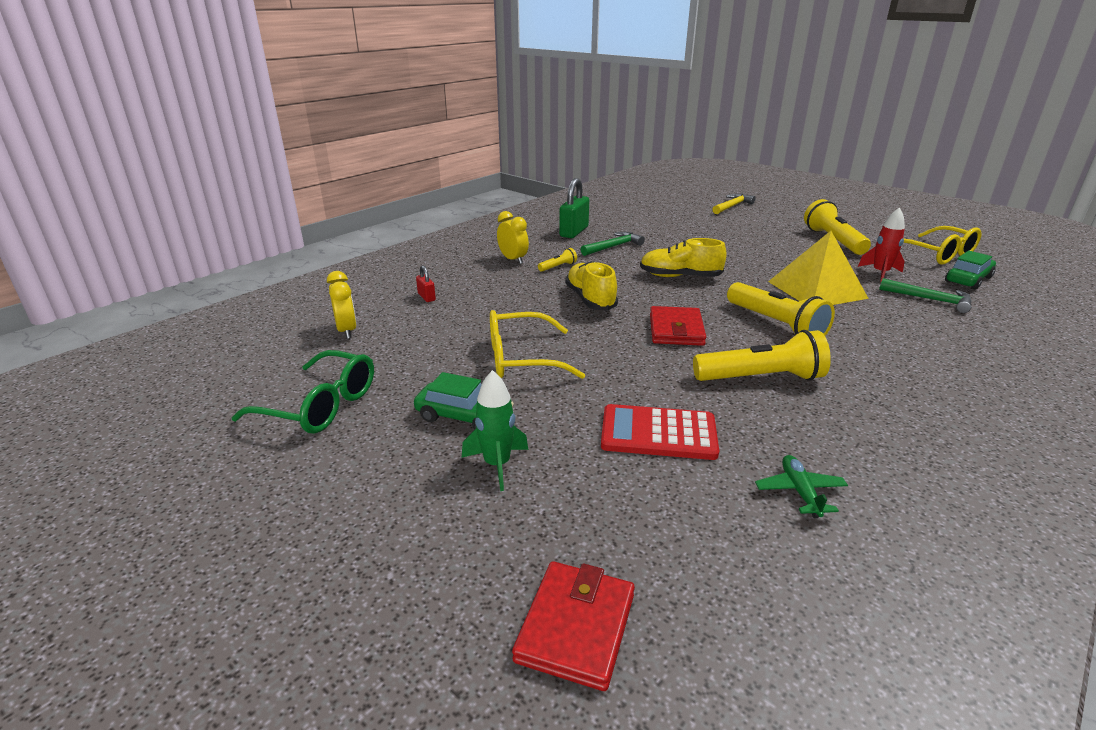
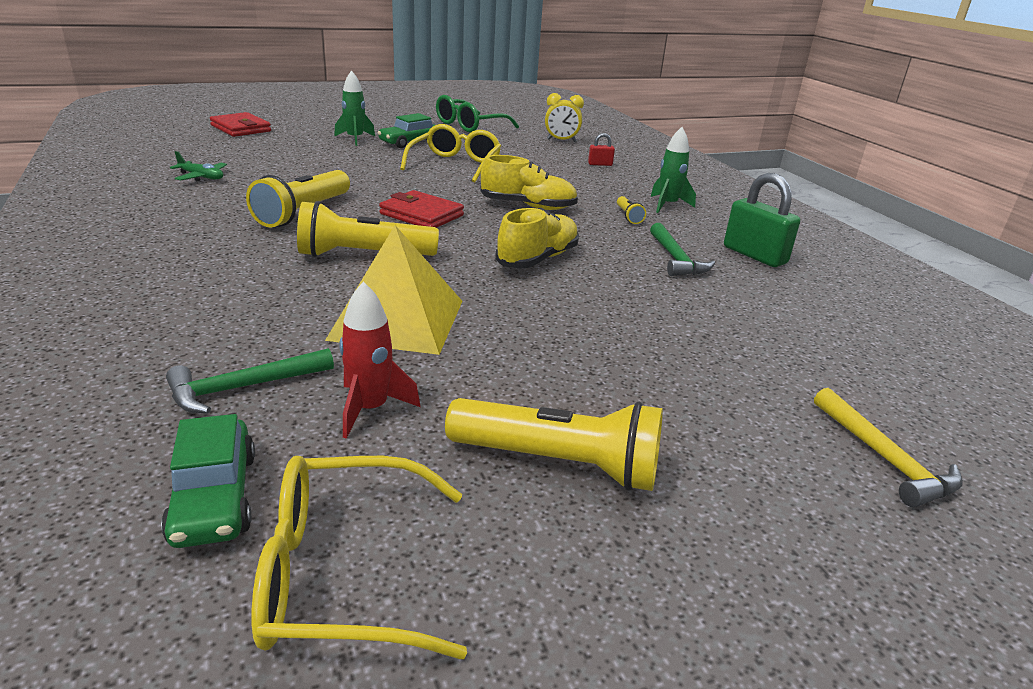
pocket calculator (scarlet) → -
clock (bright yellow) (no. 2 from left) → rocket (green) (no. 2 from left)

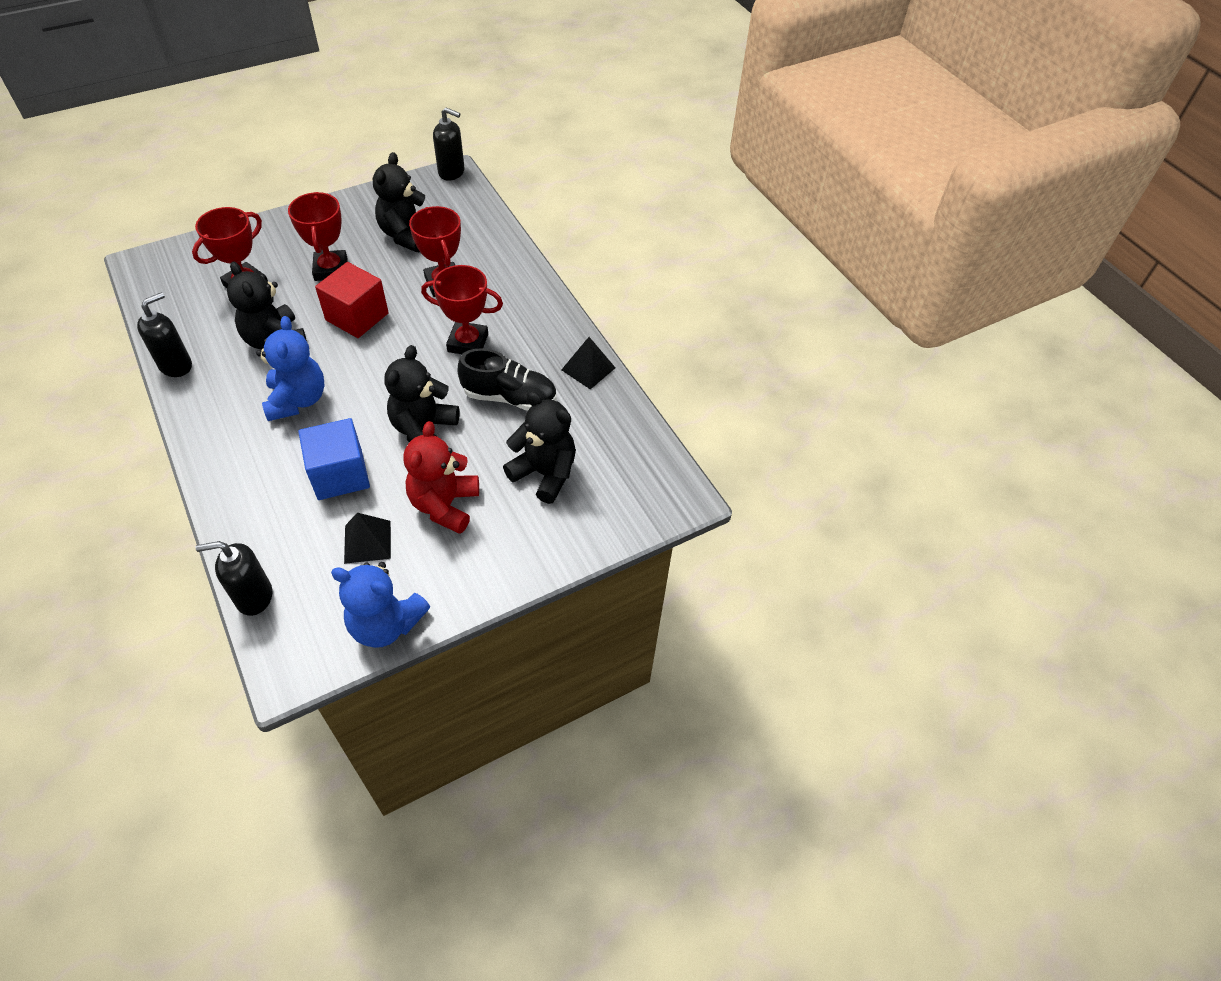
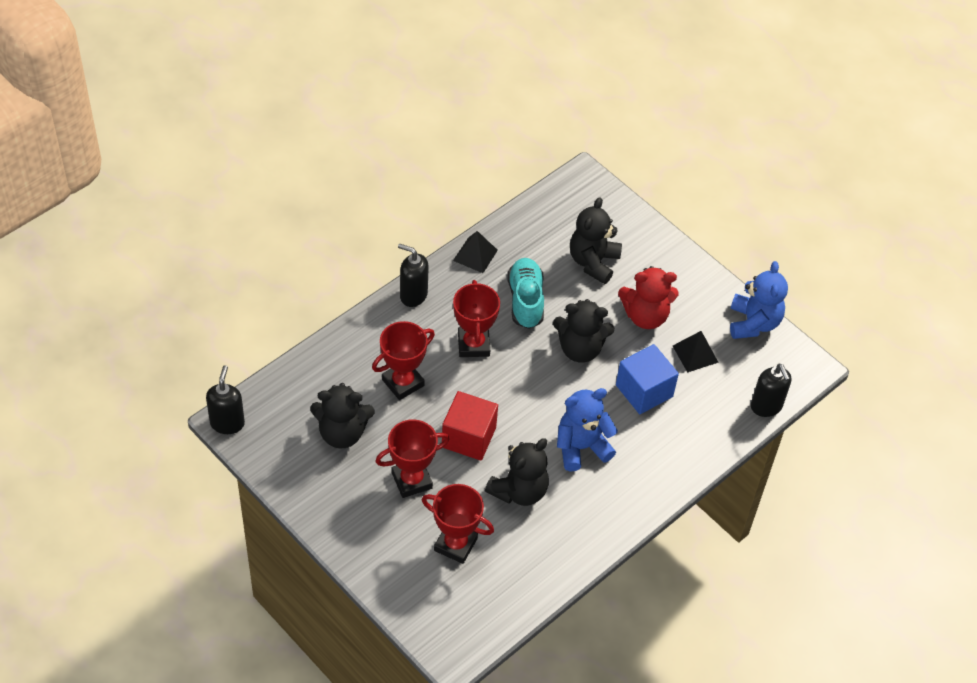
pump bottle (ebony) (no. 1 from left in the first image) → pump bottle (ebony) (no. 2 from left), shifted
sneaker (ebony) → sneaker (aqua)

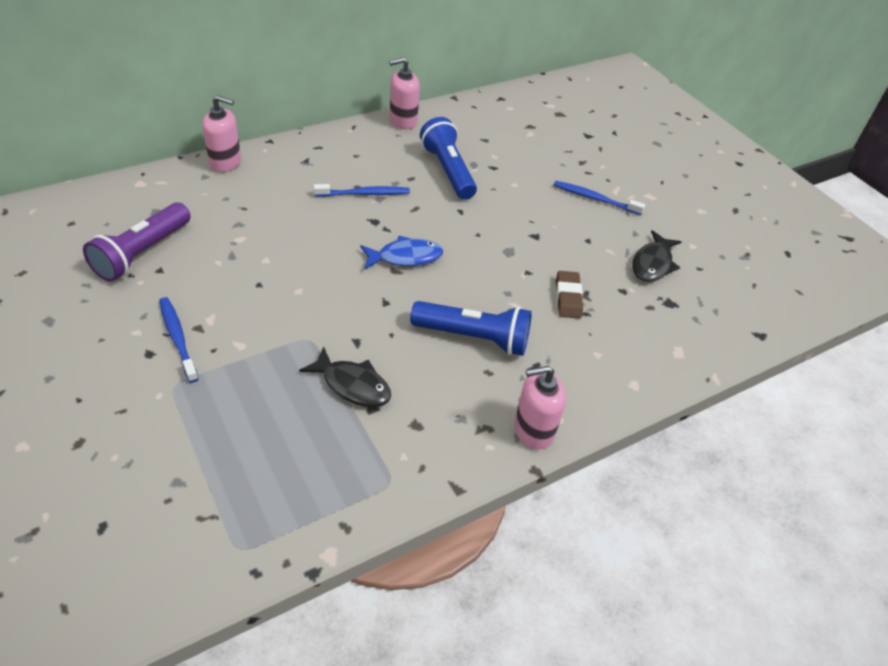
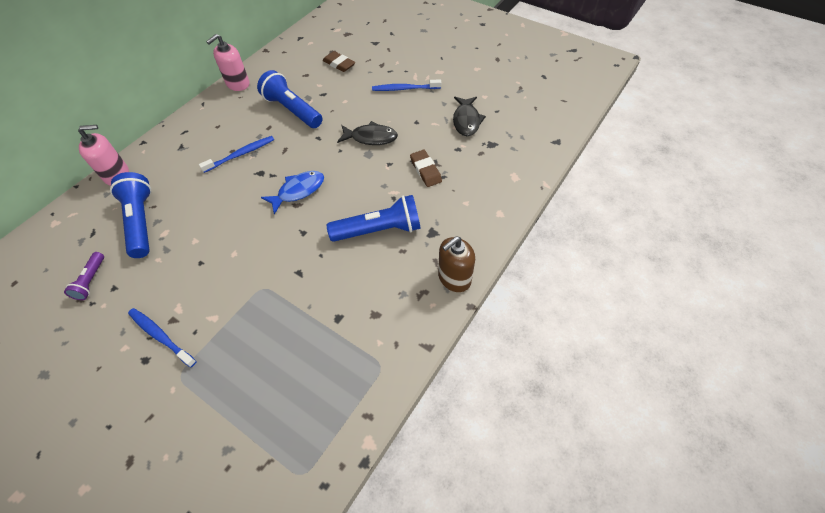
- → pocket torch (blue) (no. 1 from left)
- → gum eraser (brown) (no. 1 from left)
fish figure (ebony) (no. 1 from left), shifted
pump bottle (pink) (no. 3 from left) → pump bottle (brown)
pocket torch (violet), x0.53

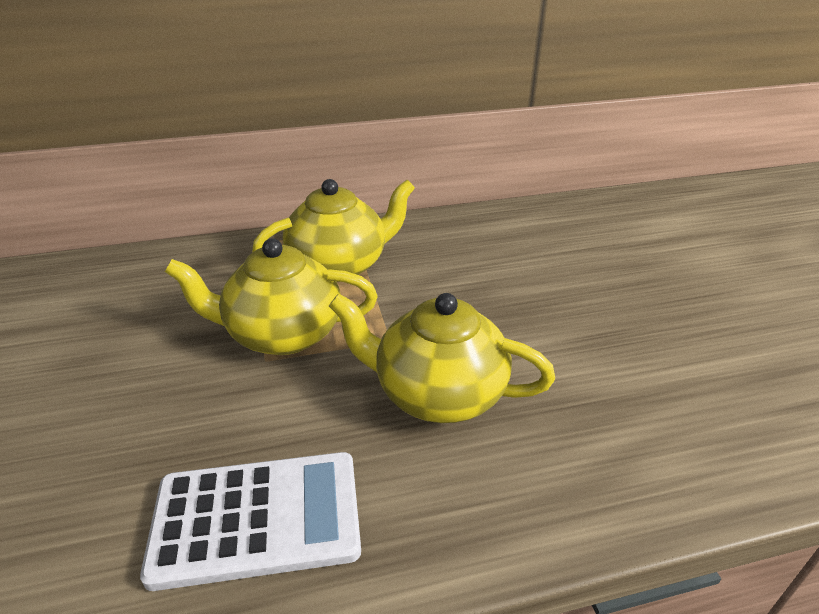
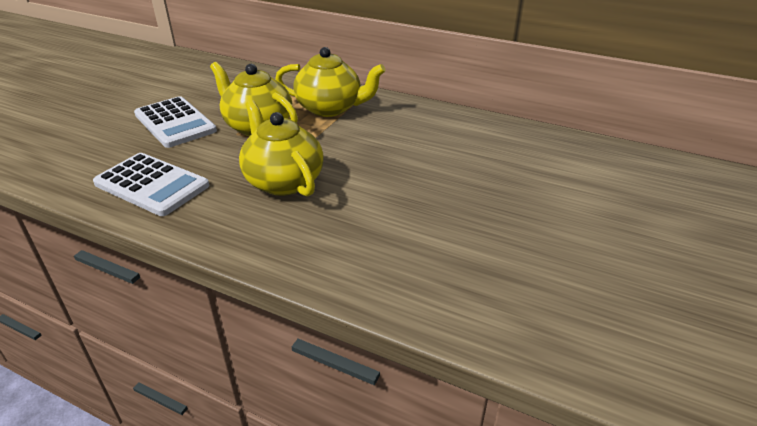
- → pocket calculator (pure white) (no. 2 from left)

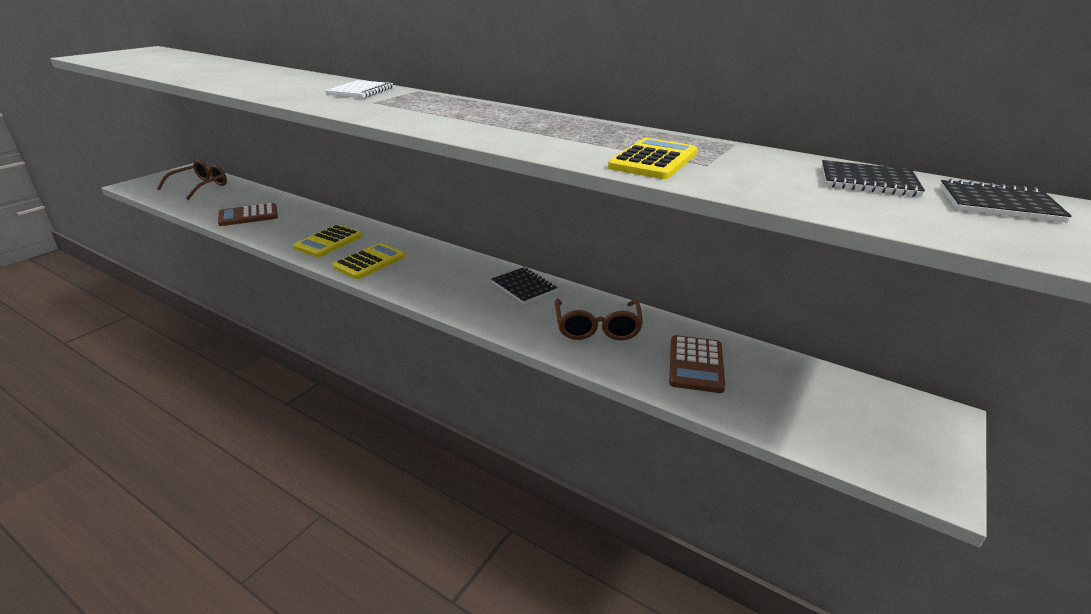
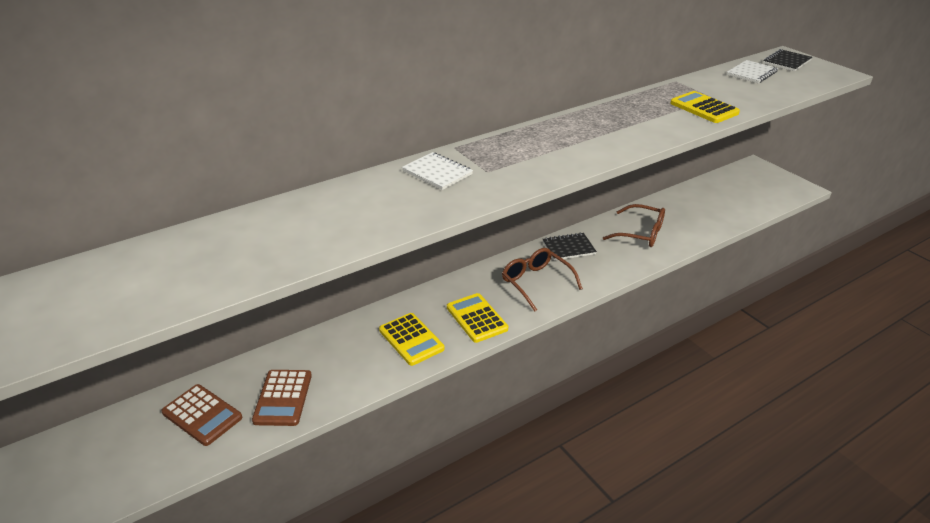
eyeglasses (brown) (no. 1 from left), shifted
pocket calculator (brown) (no. 2 from left in the first image) → pocket calculator (brown) (no. 1 from left), shifted
exercise book (ebony) (no. 2 from left) → exercise book (pure white) (no. 2 from left)

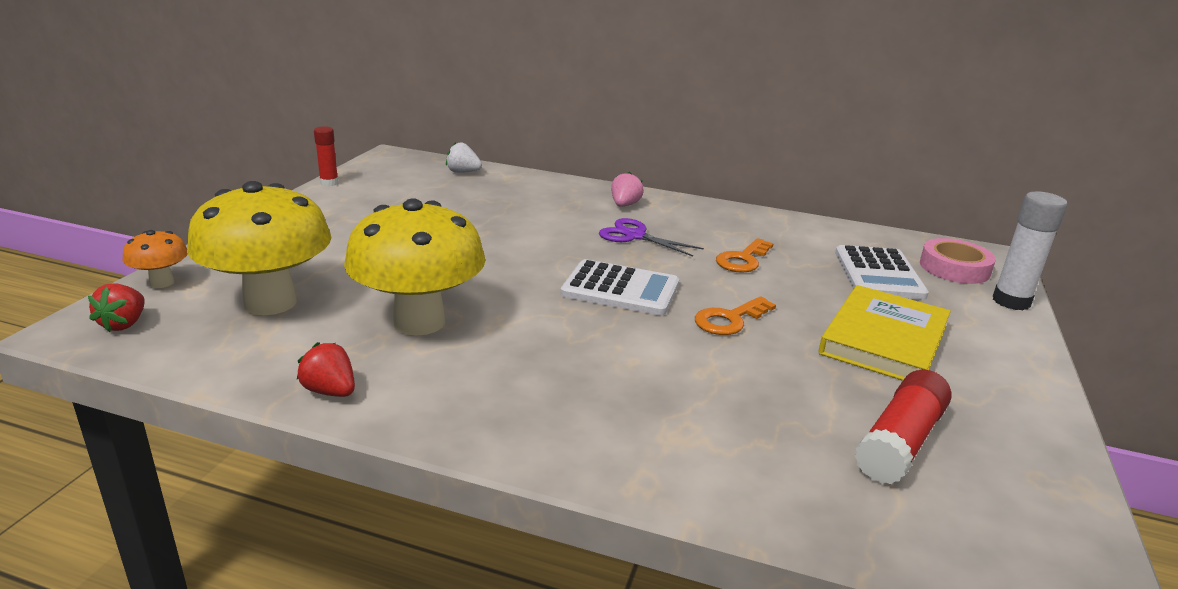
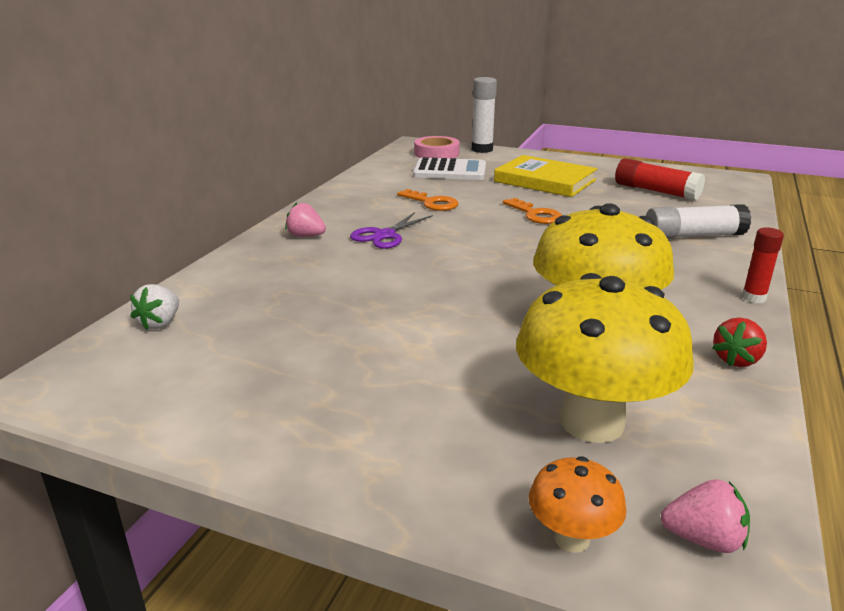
pocket calculator (pure white) (no. 1 from left) → -
- → glue stick (pure white) (no. 2 from left)
glue stick (scarlet) (no. 1 from left in the first image) → glue stick (scarlet) (no. 2 from left), shifted
toy strawberry (scarlet) (no. 1 from left) → toy strawberry (pink) (no. 2 from left)

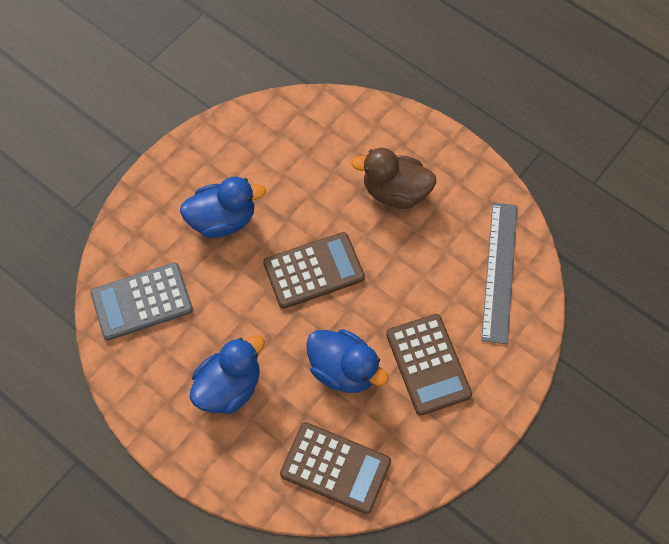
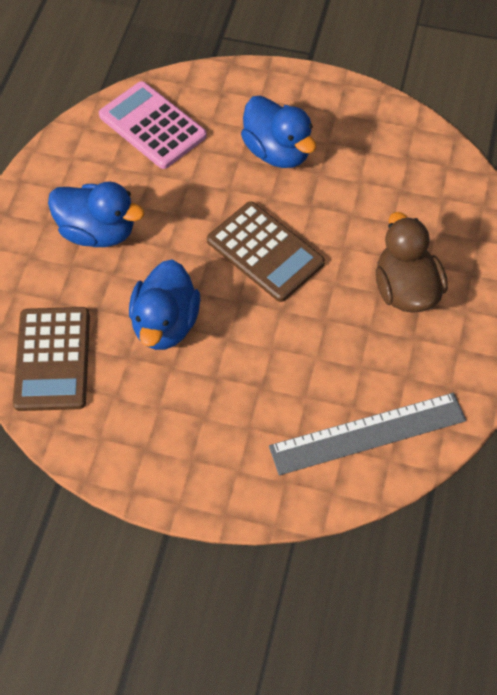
pocket calculator (brown) (no. 3 from left) → -
pocket calculator (grey) → pocket calculator (pink)

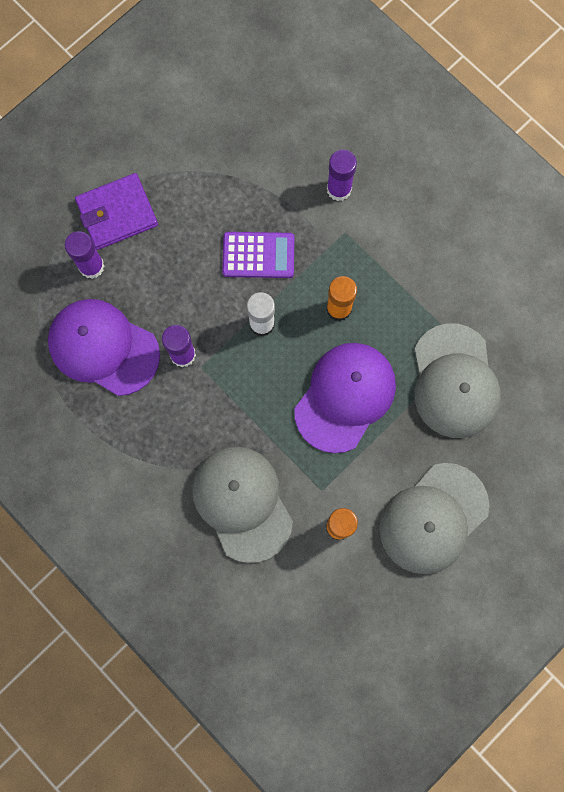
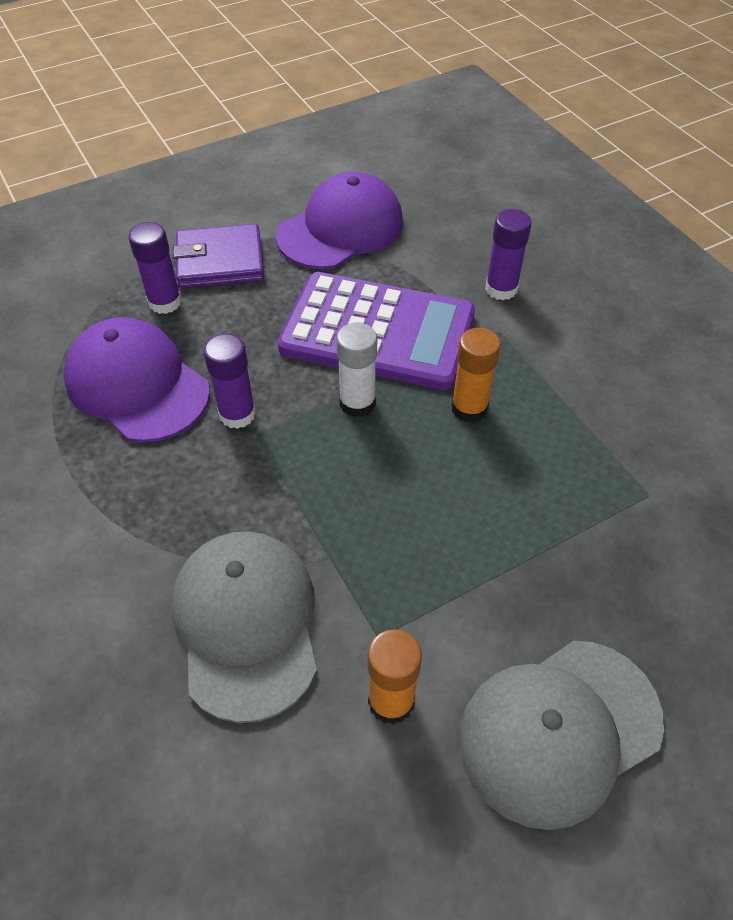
baseball cap (grey) (no. 3 from left) → -
baseball cap (violet) (no. 2 from left), shifted
pocket calculator (violet), x1.85

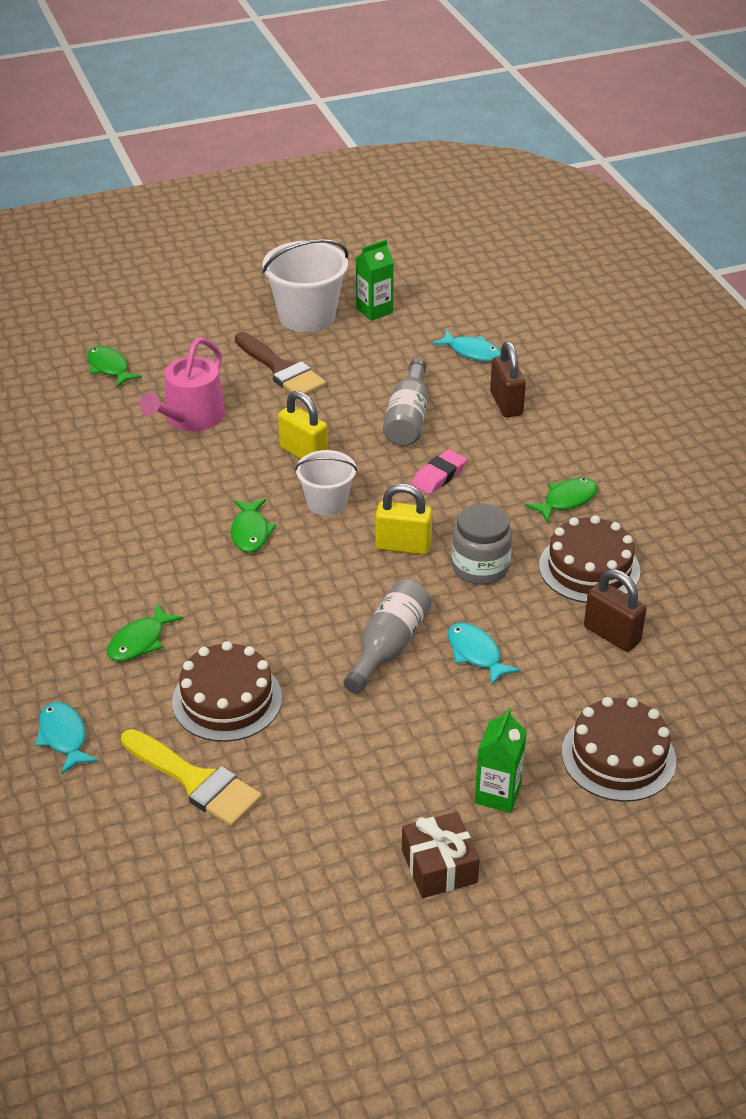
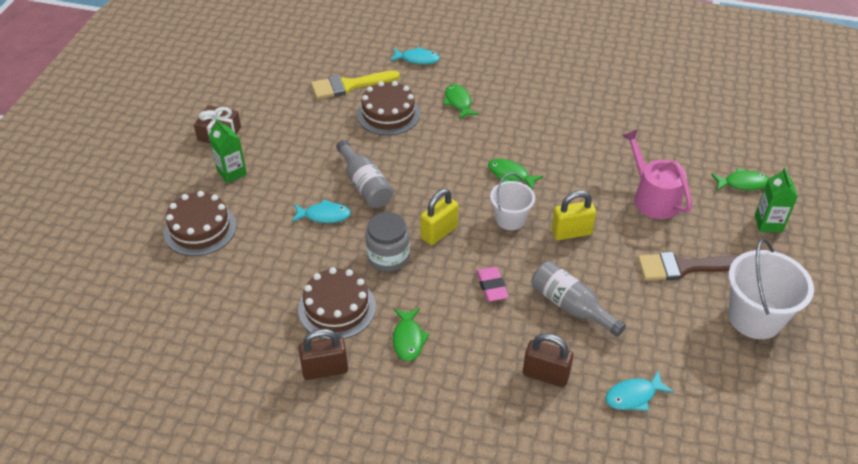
milk carton (green) (no. 1 from left in the first image) → milk carton (green) (no. 2 from left), shifted
lock (brown) (no. 2 from left in the first image) → lock (brown) (no. 1 from left), shifted

